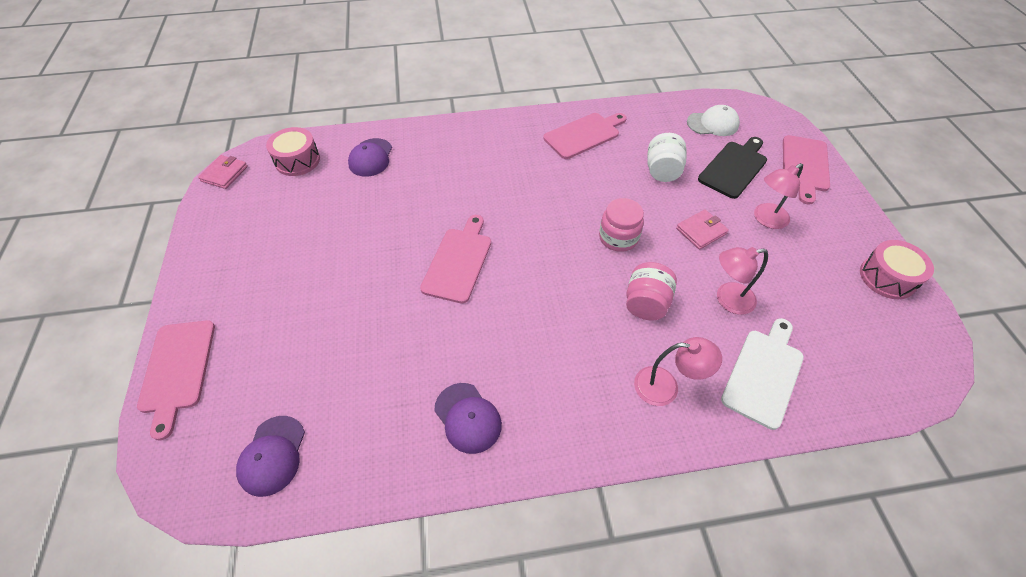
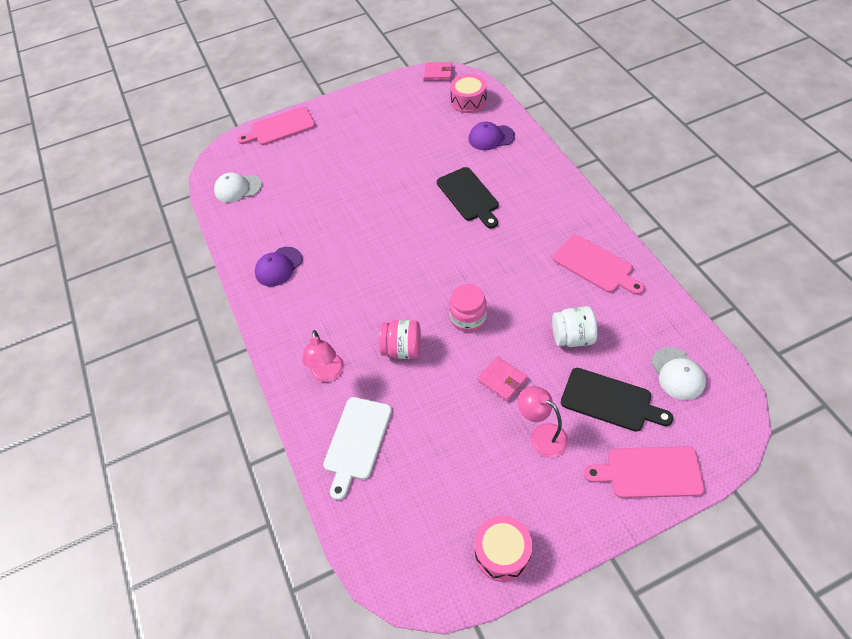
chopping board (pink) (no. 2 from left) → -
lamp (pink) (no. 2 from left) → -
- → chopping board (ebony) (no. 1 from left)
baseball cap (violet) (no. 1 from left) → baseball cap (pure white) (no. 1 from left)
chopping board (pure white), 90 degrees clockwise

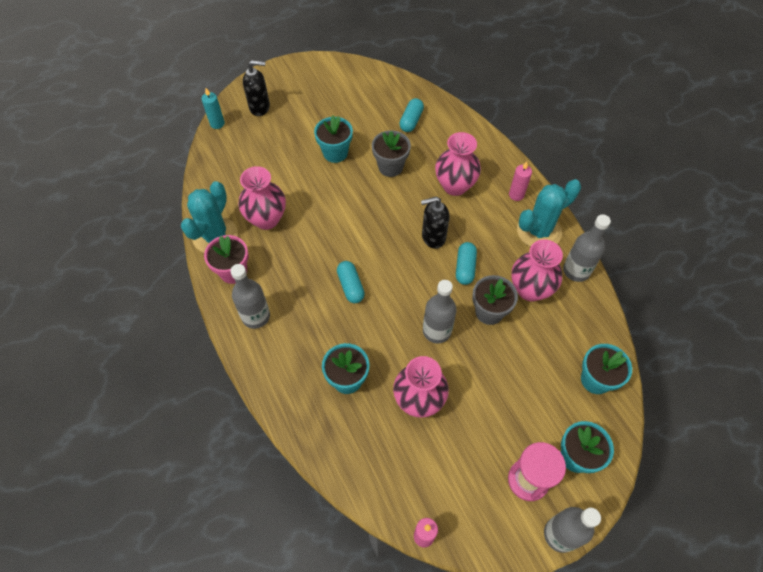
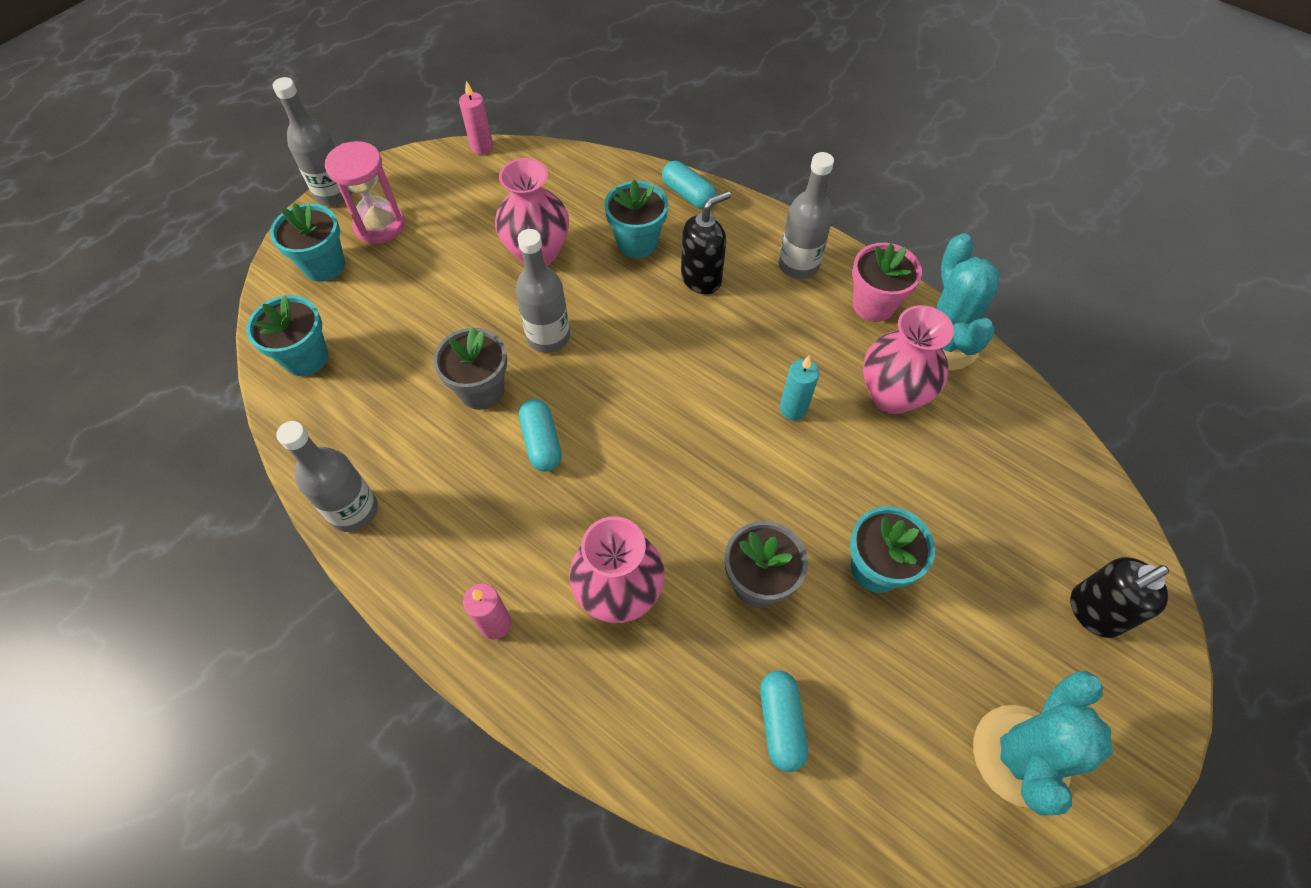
vase (pink) (no. 4 from left) → -
wax candle (aqua), shifted
pill shape (aqua) (no. 1 from left in the first image) → pill shape (aqua) (no. 2 from left), shifted
pump bottle (ebony) (no. 2 from left in the first image) → pump bottle (ebony) (no. 1 from left), shifted
prickly plant (aqua) (no. 2 from left), shifted

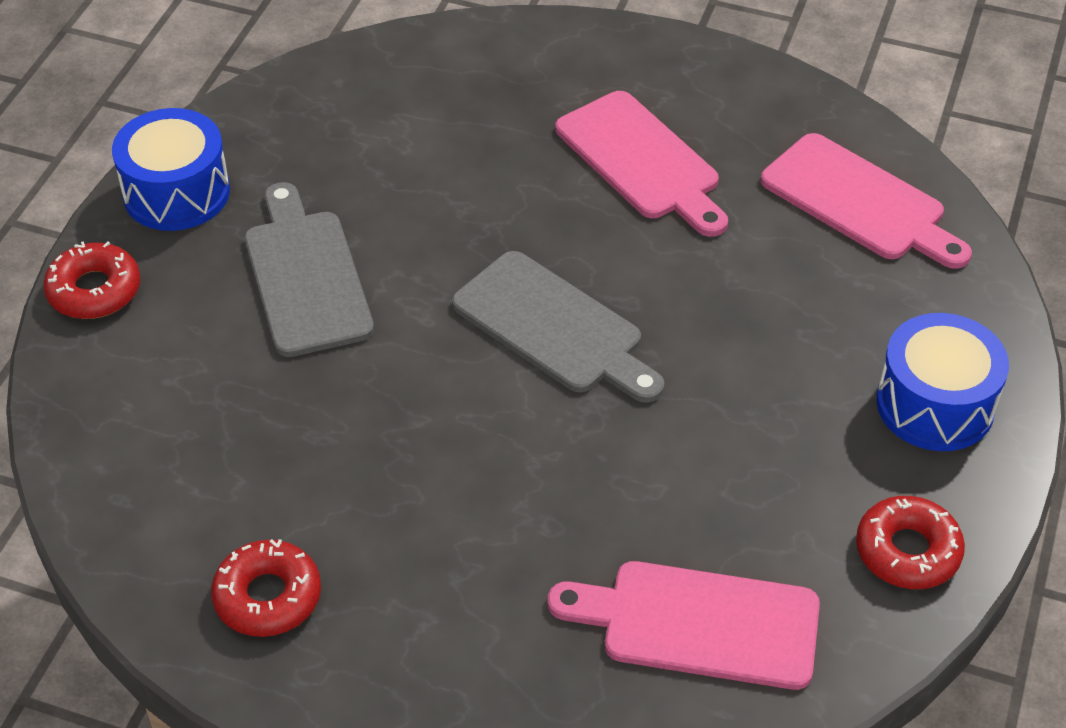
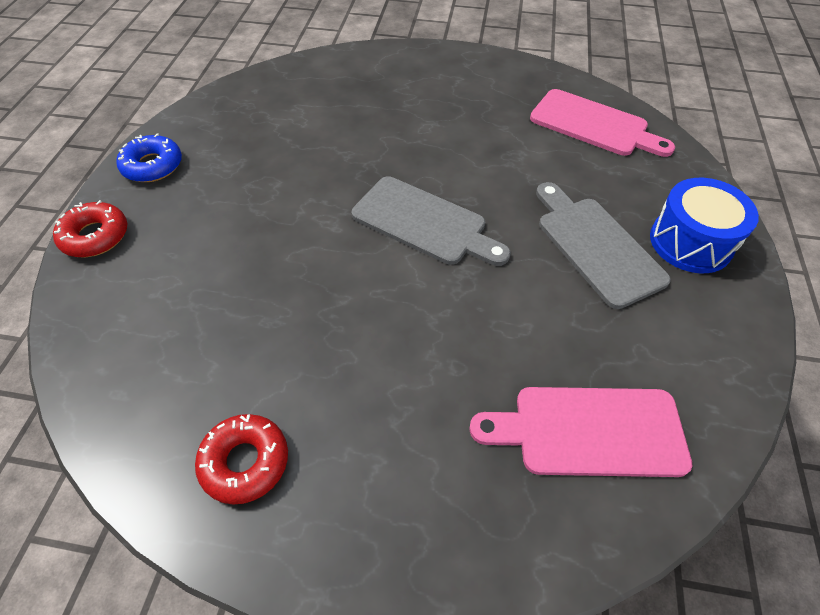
chopping board (pink) (no. 1 from left) → -
donut (scarlet) (no. 3 from left) → -
chopping board (grey) (no. 1 from left in the first image) → chopping board (grey) (no. 2 from left), shifted
snare drum (blue) (no. 1 from left) → donut (blue)

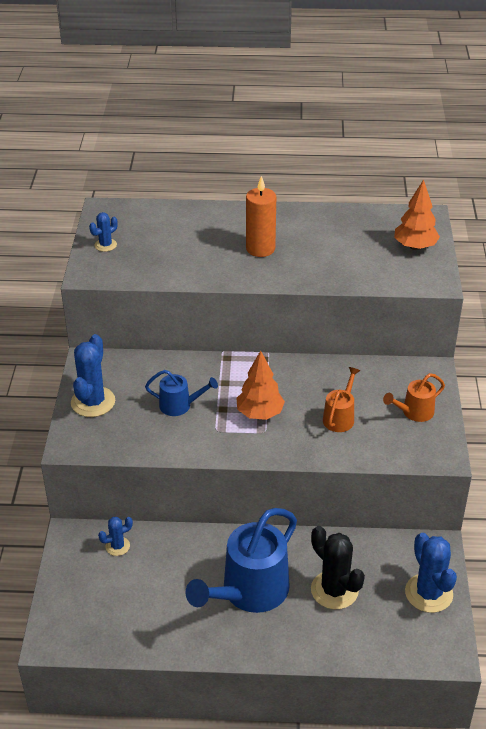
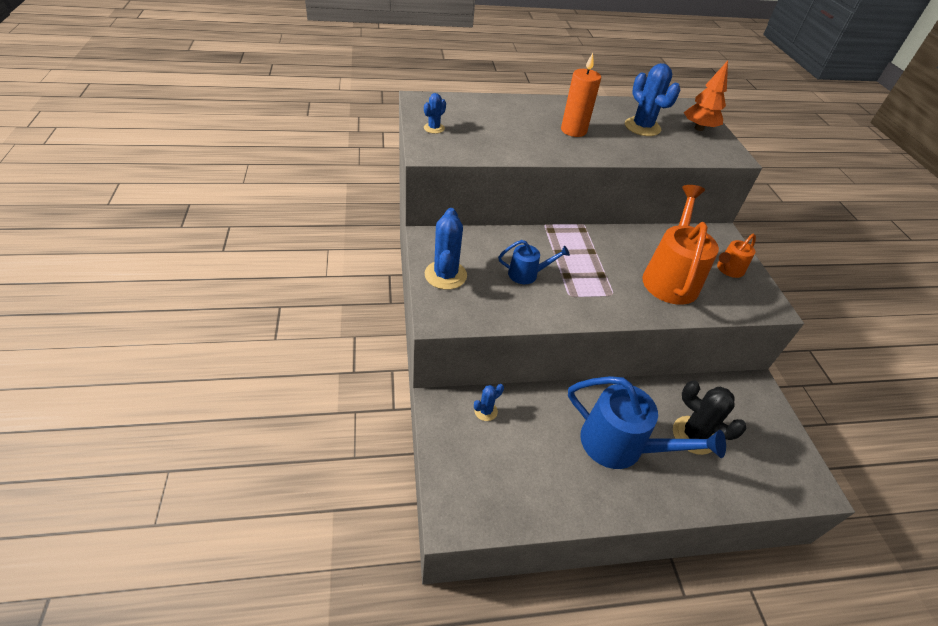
toy tree (orange-coloured) (no. 1 from left) → -
prickly plant (blue) (no. 4 from left), shifted
sprinkling can (blue) (no. 2 from left), 90 degrees counterclockwise
sprinkling can (orange-coloured) (no. 1 from left), x1.99

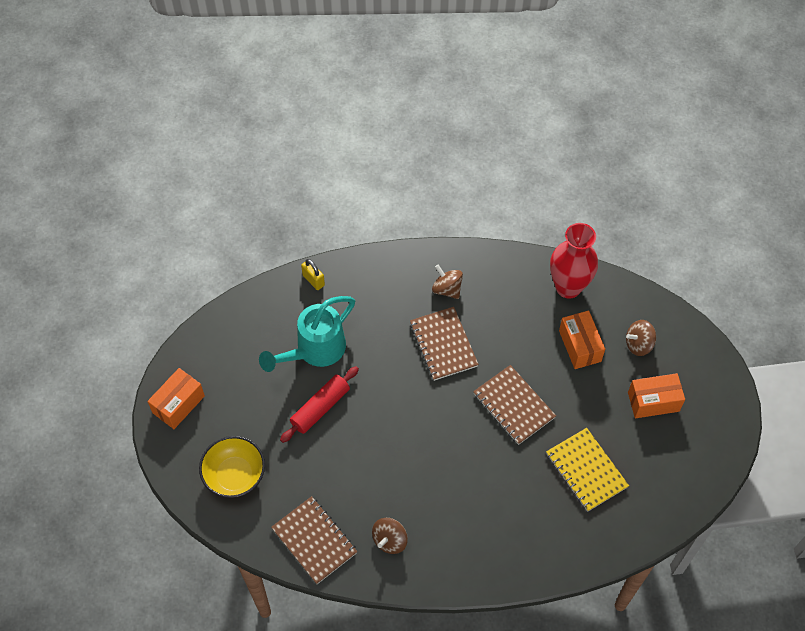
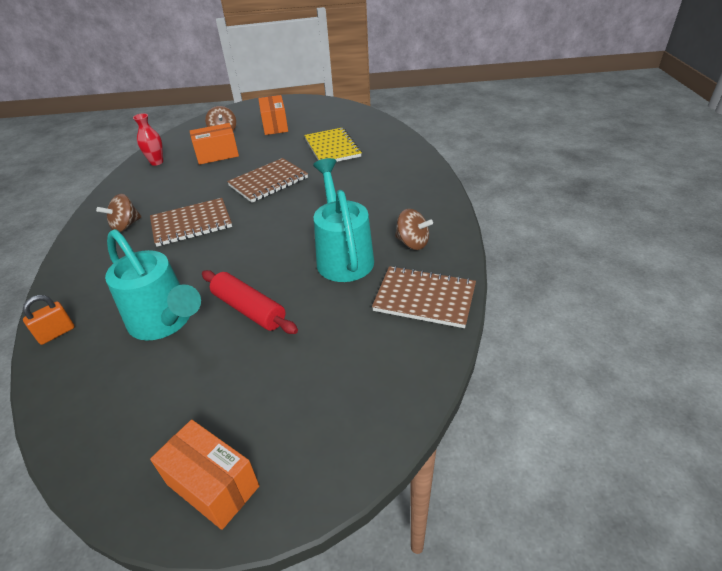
serving bowl (bright yellow) → -
- → sprinkling can (aqua) (no. 2 from left)
lock (bright yellow) → lock (orange-coloured)
exercise book (brown) (no. 1 from left in the first image) → exercise book (brown) (no. 3 from left), 60 degrees clockwise
exercise book (bright yellow), 75 degrees counterclockwise
vase (scarlet), x0.54

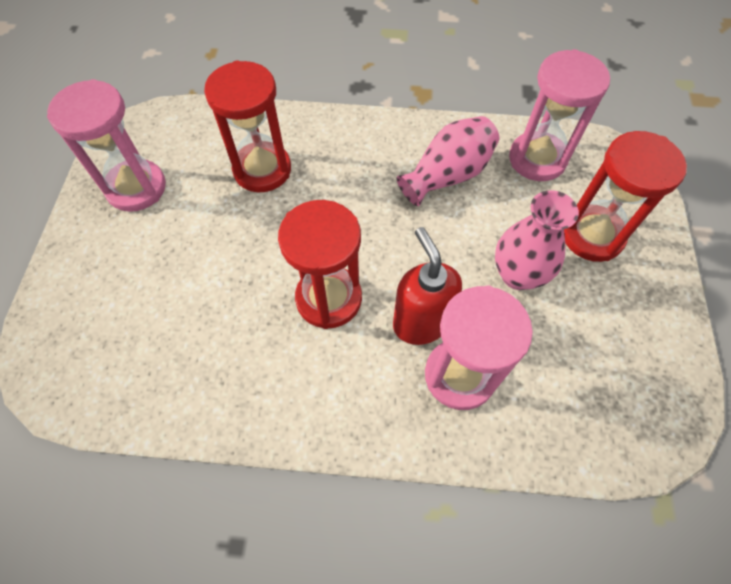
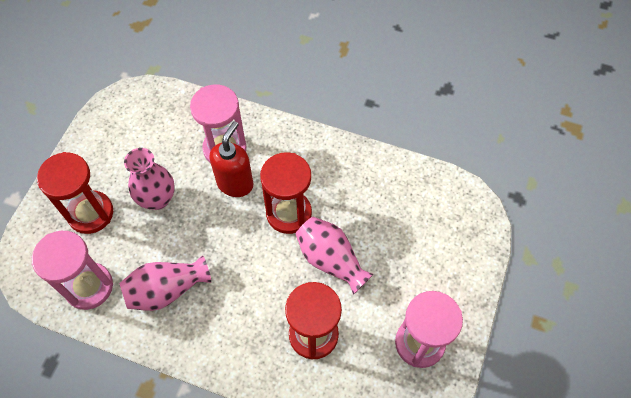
- → vase (pink) (no. 3 from left)
pump bottle (scarlet), 150 degrees counterclockwise

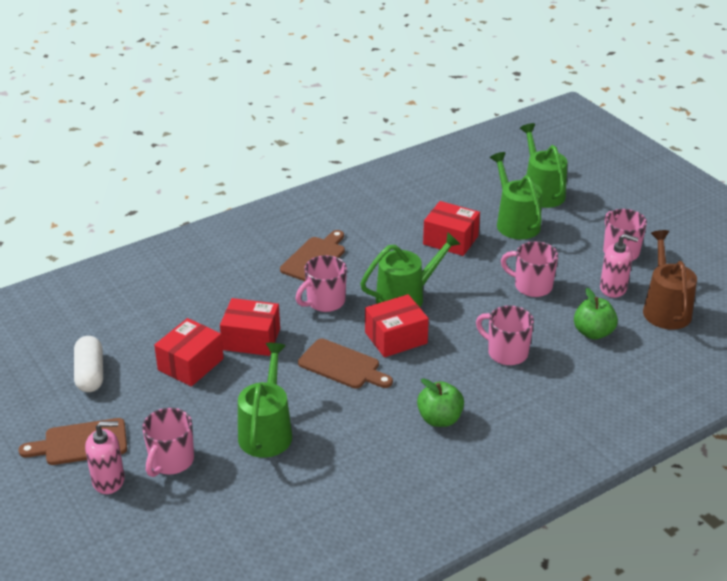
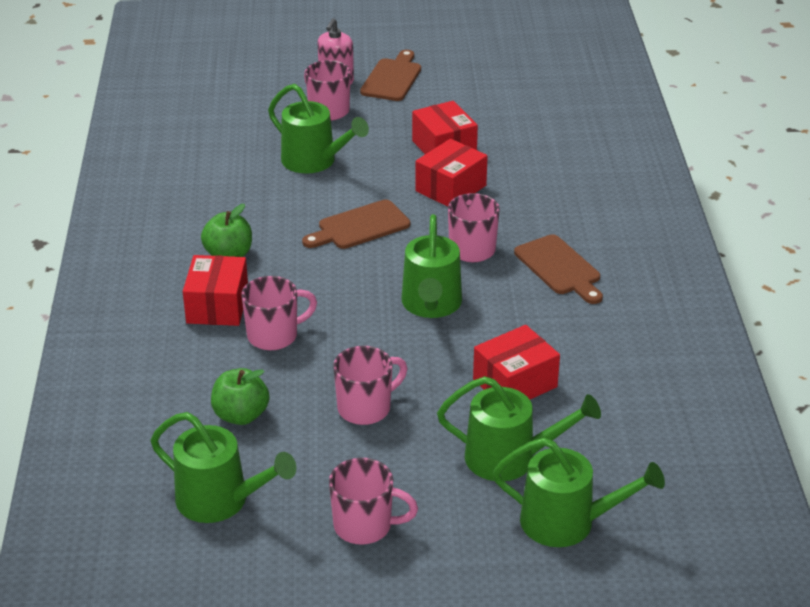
pill shape (pure white) → -
pump bottle (pink) (no. 2 from left) → -
package (scarlet) (no. 3 from left in the first image) → package (scarlet) (no. 1 from left), shifted
sprinkling can (brown) → sprinkling can (green) (no. 1 from left)

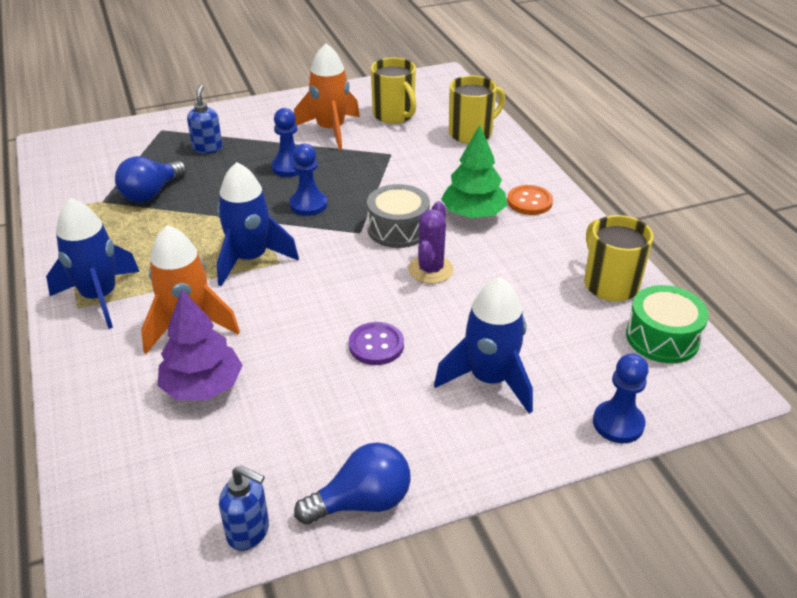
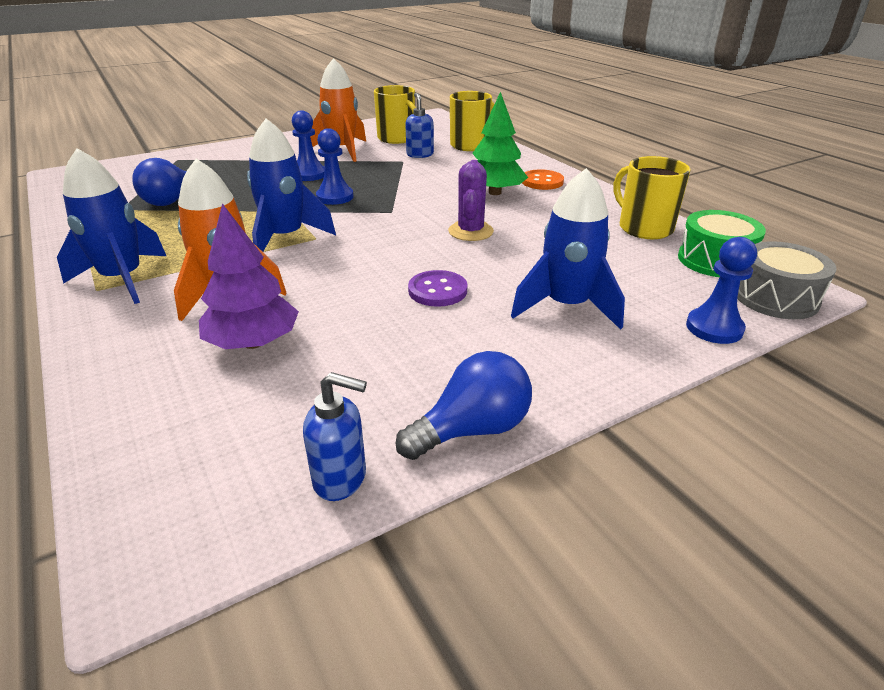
pump bottle (blue) (no. 1 from left in the first image) → pump bottle (blue) (no. 2 from left), shifted
snare drum (grey), shifted

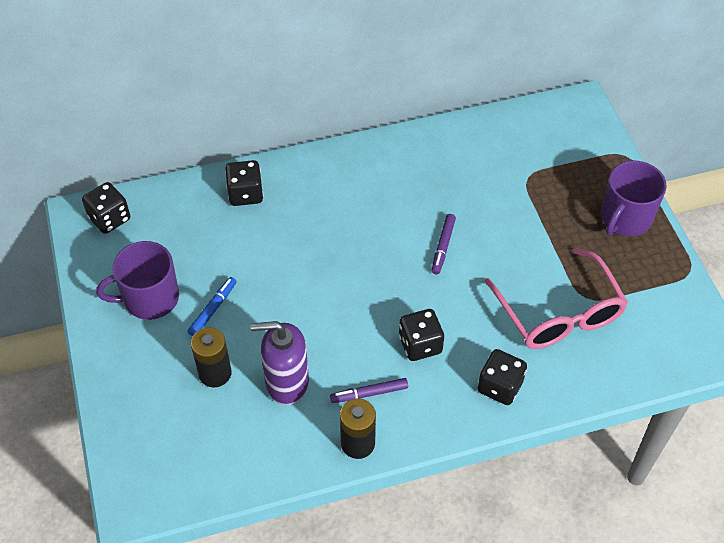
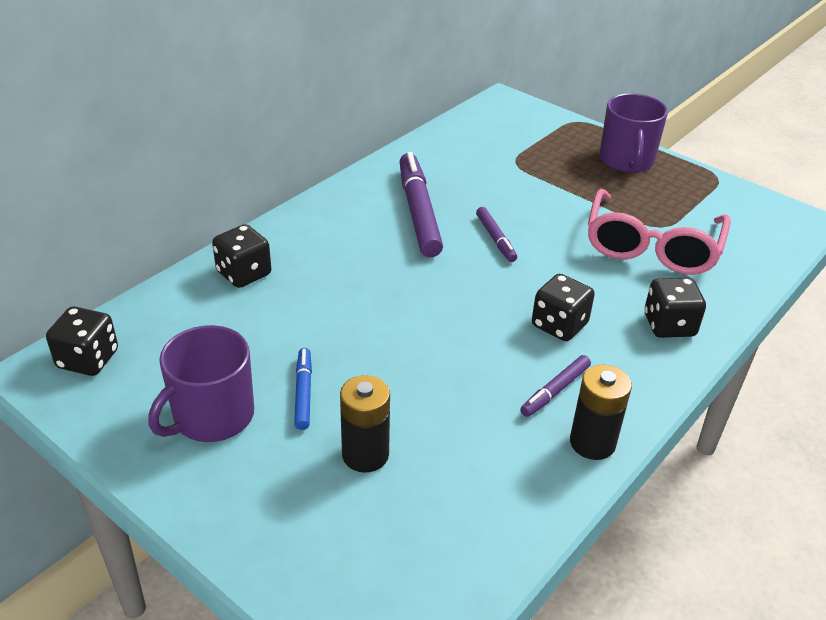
pump bottle (violet) → -
- → marker pen (violet) (no. 1 from left)
eyeglasses (pink), 75 degrees clockwise

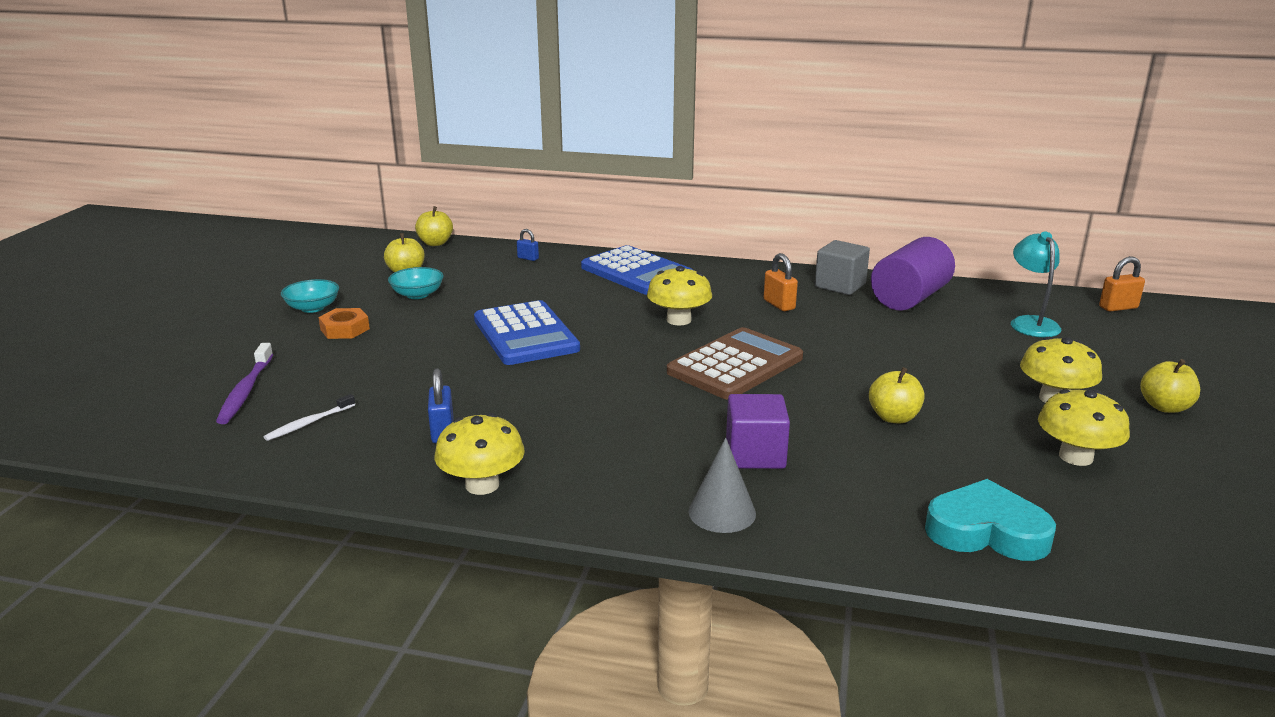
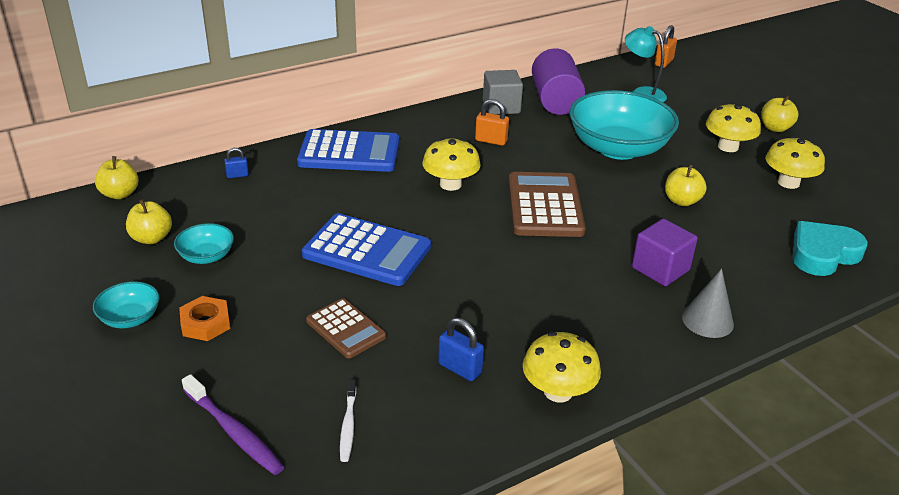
- → pocket calculator (brown) (no. 1 from left)
- → serving bowl (aqua) (no. 3 from left)

